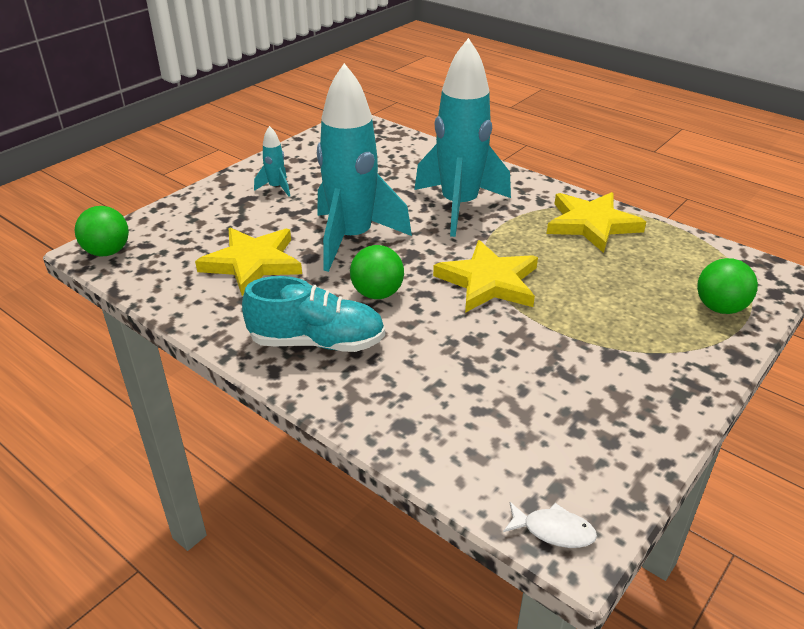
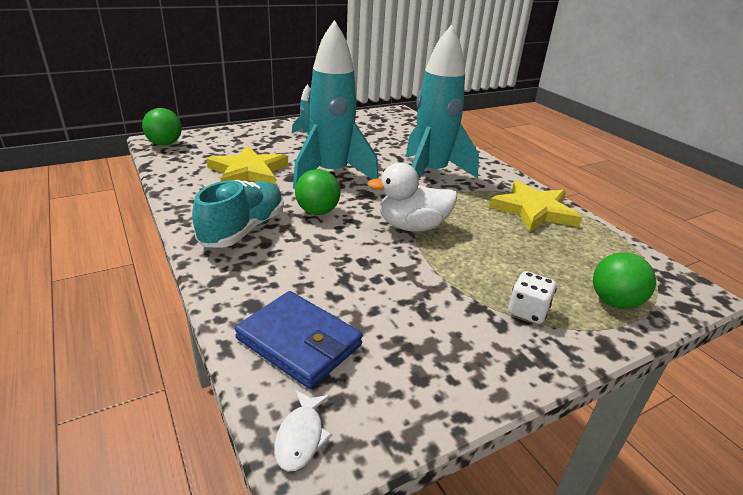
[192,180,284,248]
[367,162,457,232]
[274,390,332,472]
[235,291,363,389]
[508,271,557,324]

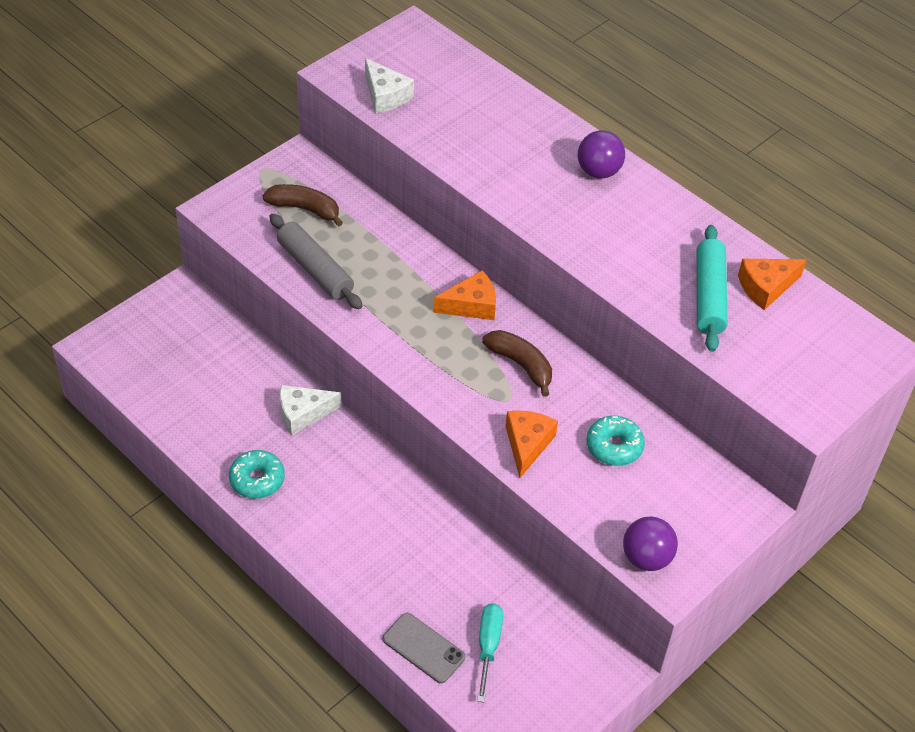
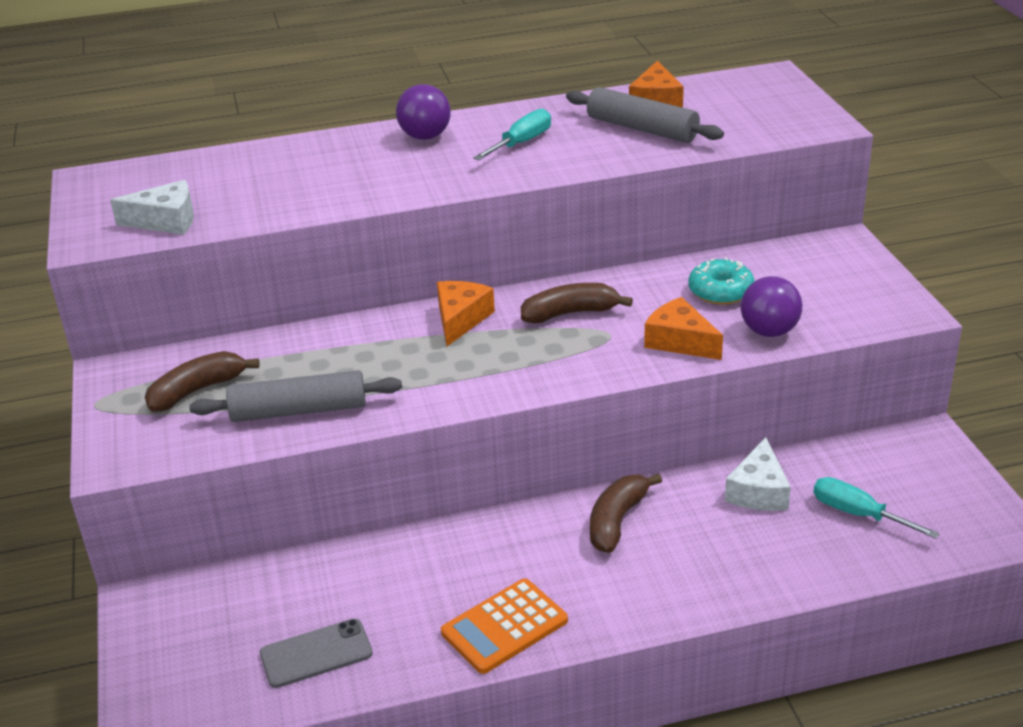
[441,579,568,674]
[725,437,791,511]
[260,619,373,688]
[741,276,802,337]
[566,87,724,143]
[473,109,551,160]
[590,474,662,553]

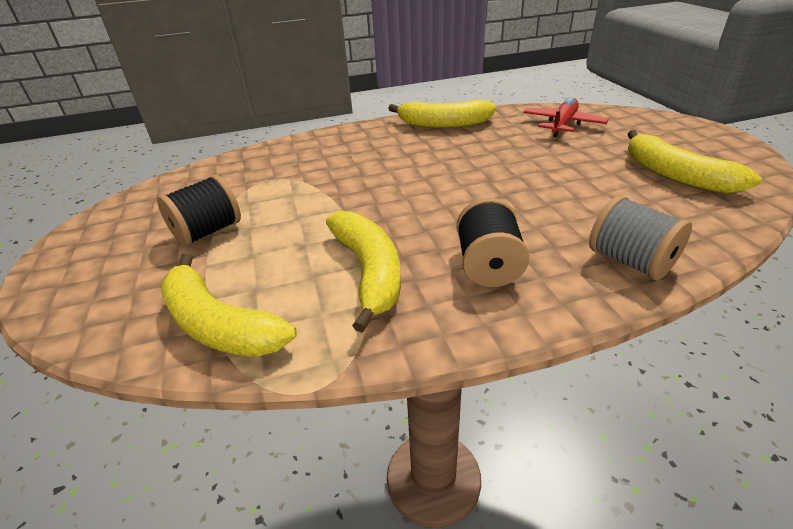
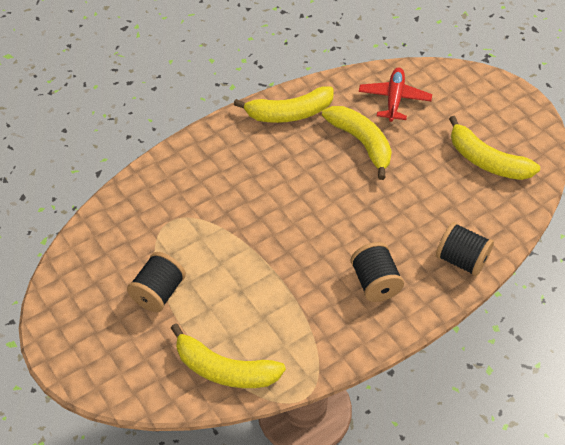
[322,106,392,180]
[436,222,494,277]

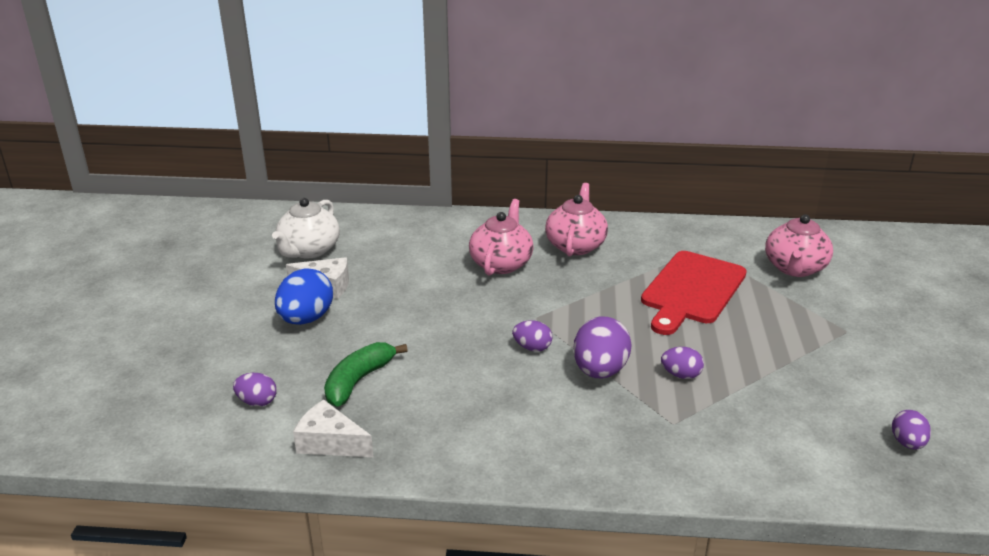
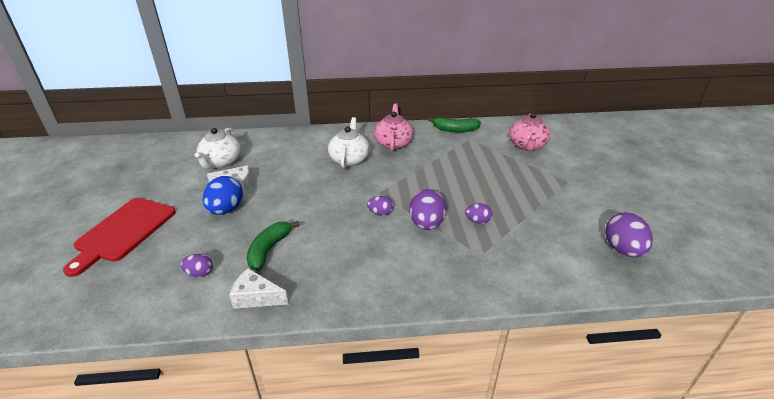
[328,117,369,168]
[63,198,176,277]
[605,212,653,257]
[428,117,481,132]

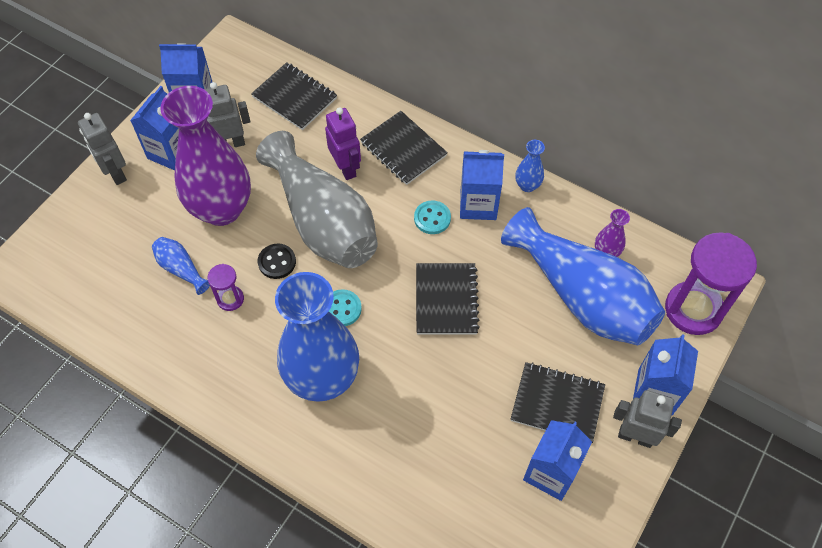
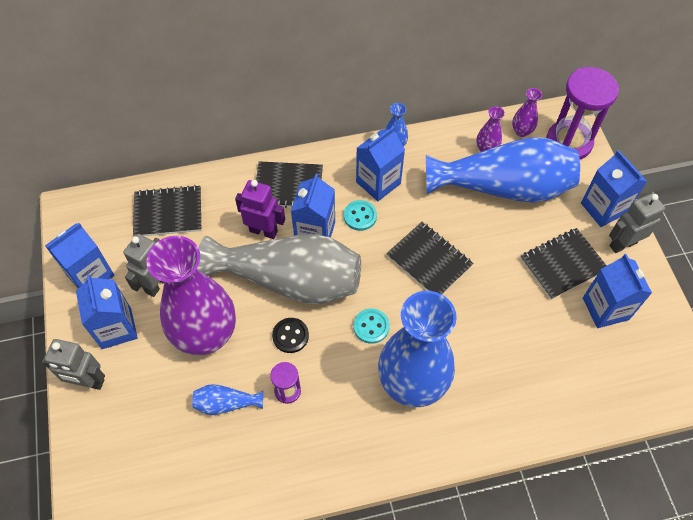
[291,174,335,238]
[512,88,542,137]

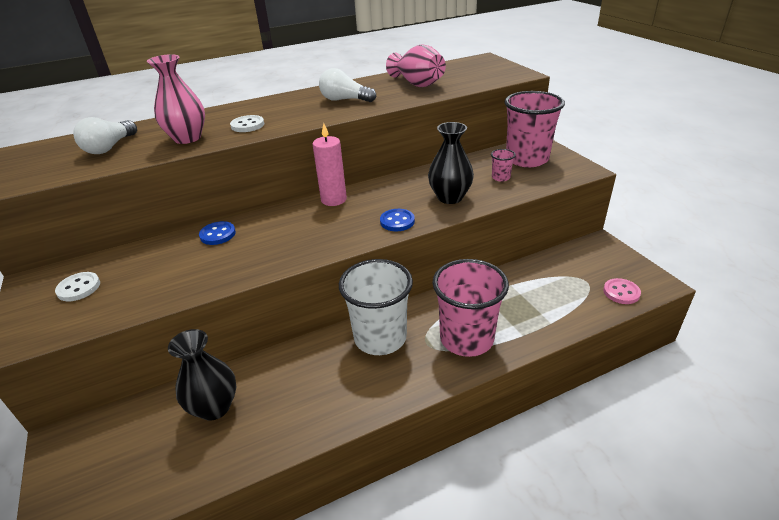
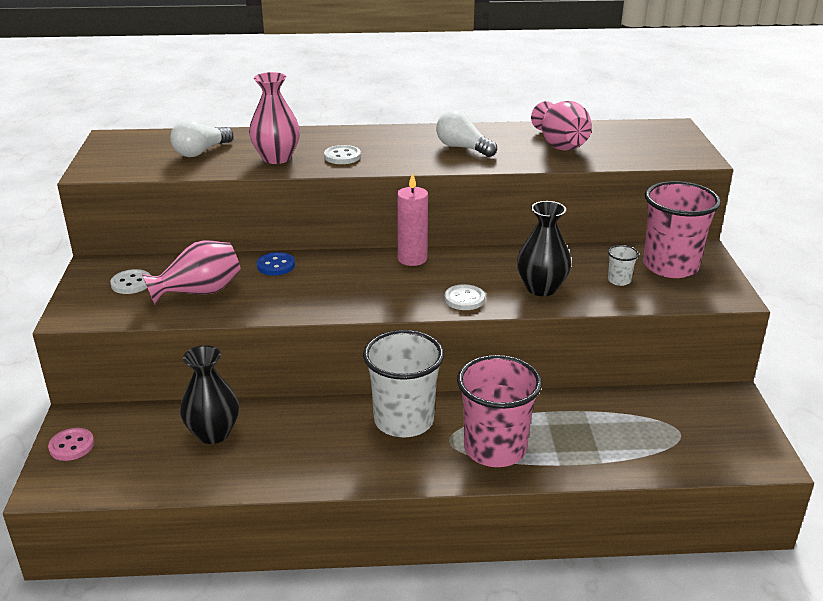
[445,284,485,310]
[608,245,639,286]
[48,428,94,461]
[142,240,241,305]

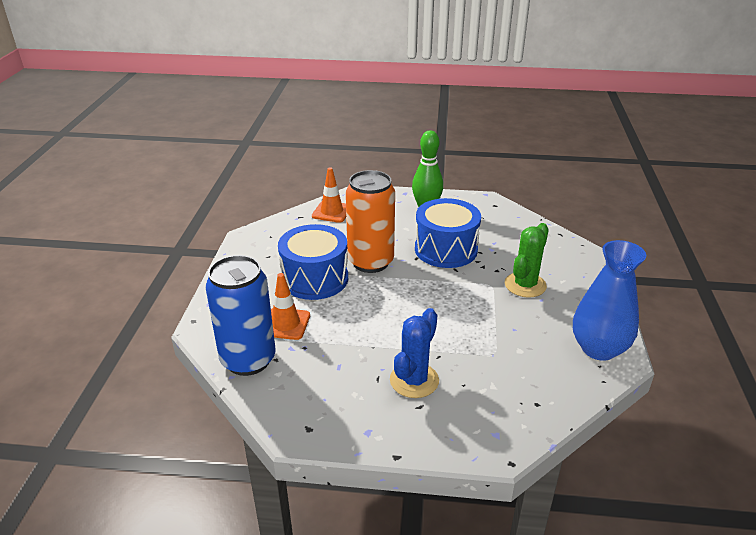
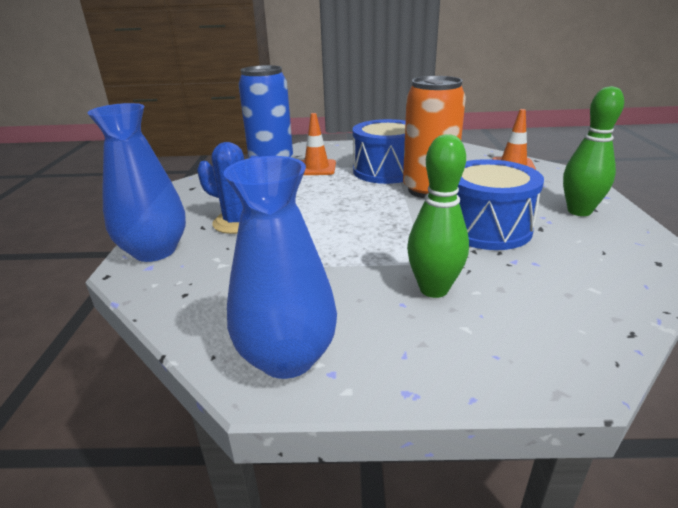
[407,134,469,298]
[87,103,186,262]

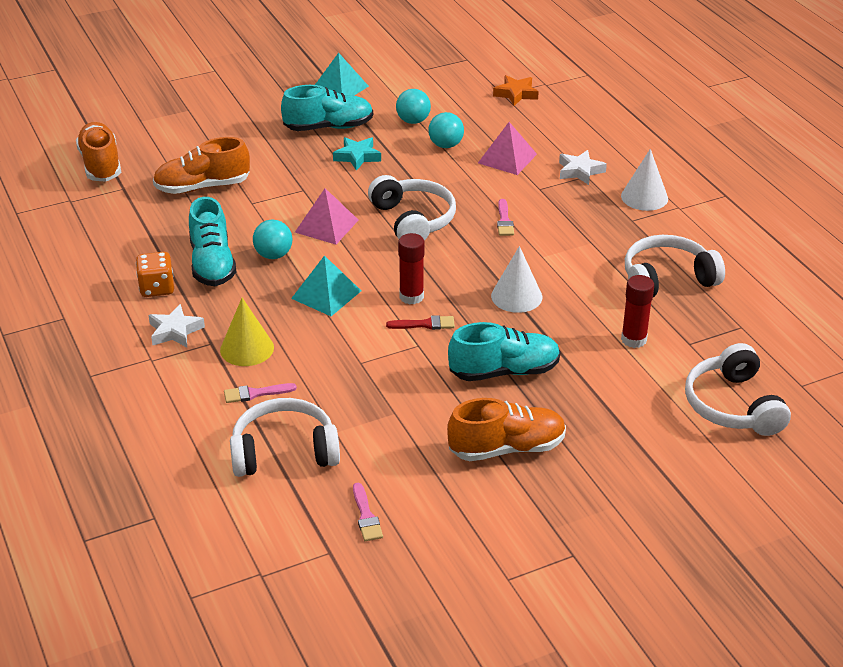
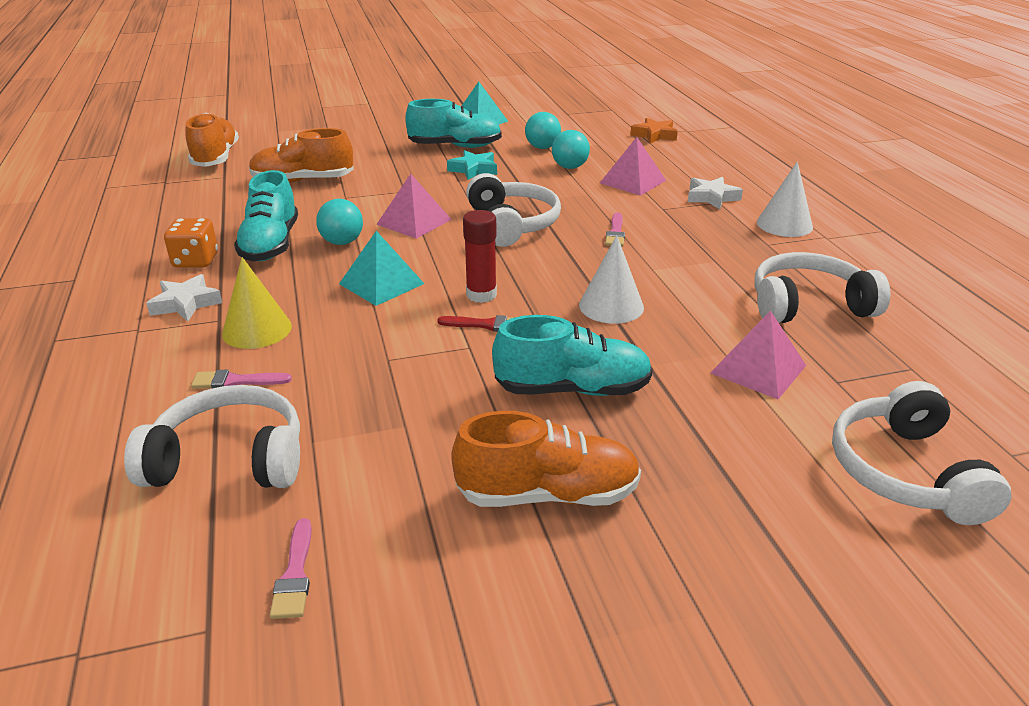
[710,310,806,399]

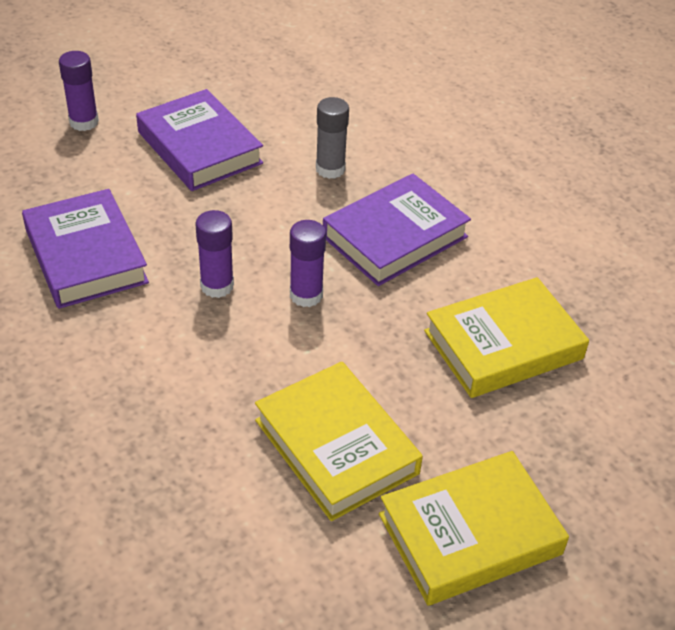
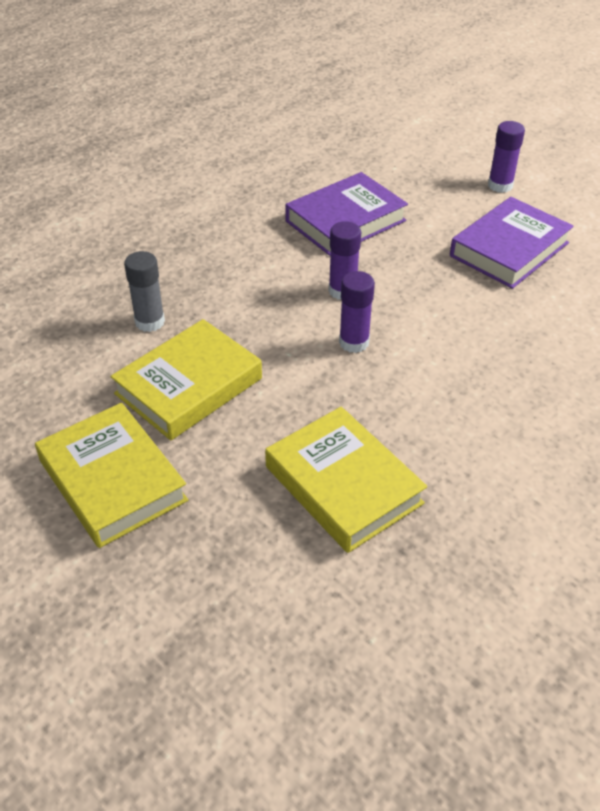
[124,251,165,332]
[323,174,471,286] (first image)

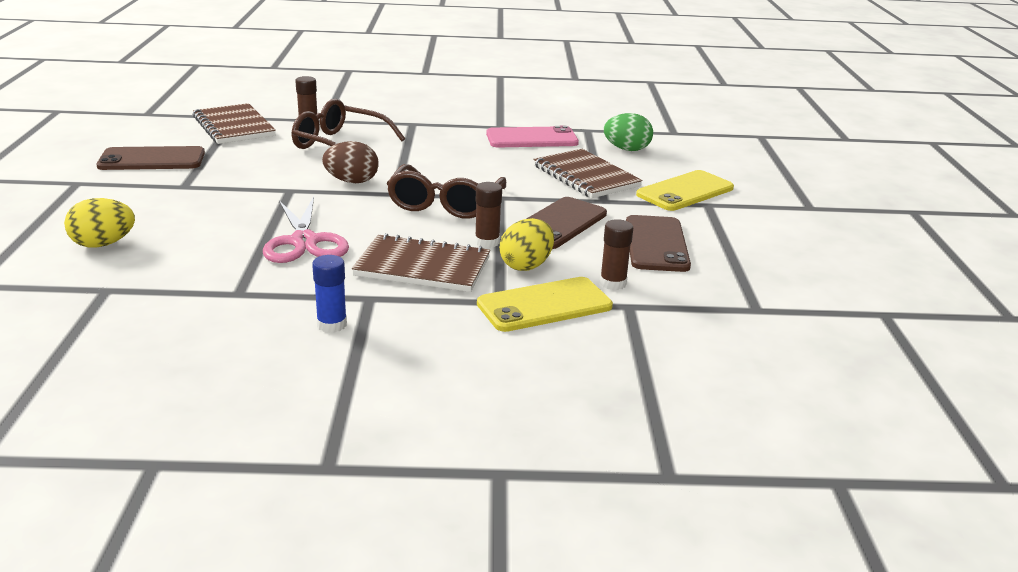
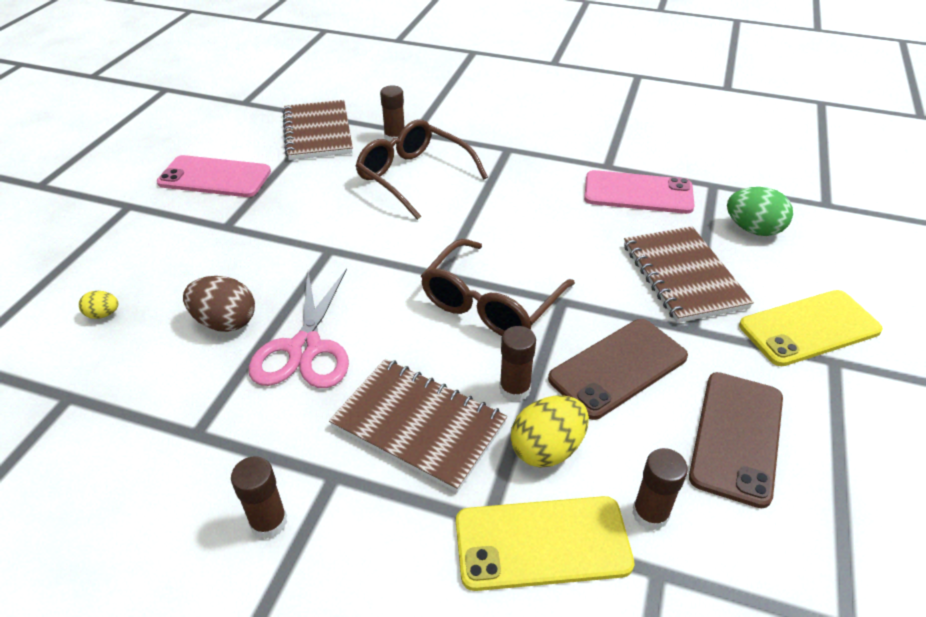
[79,291,118,319]
[157,155,271,197]
[231,456,287,539]
[183,276,255,332]

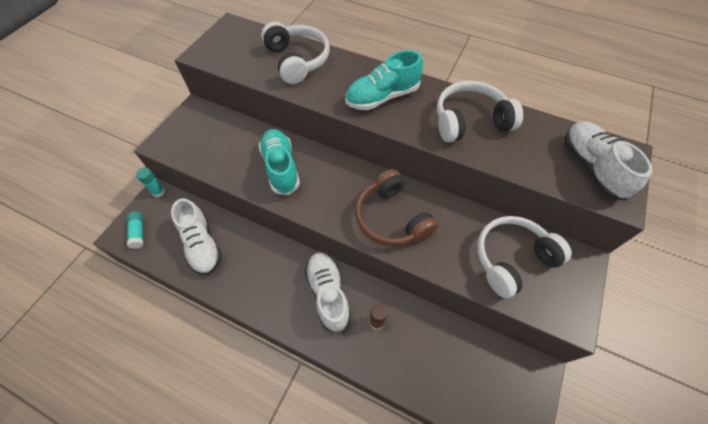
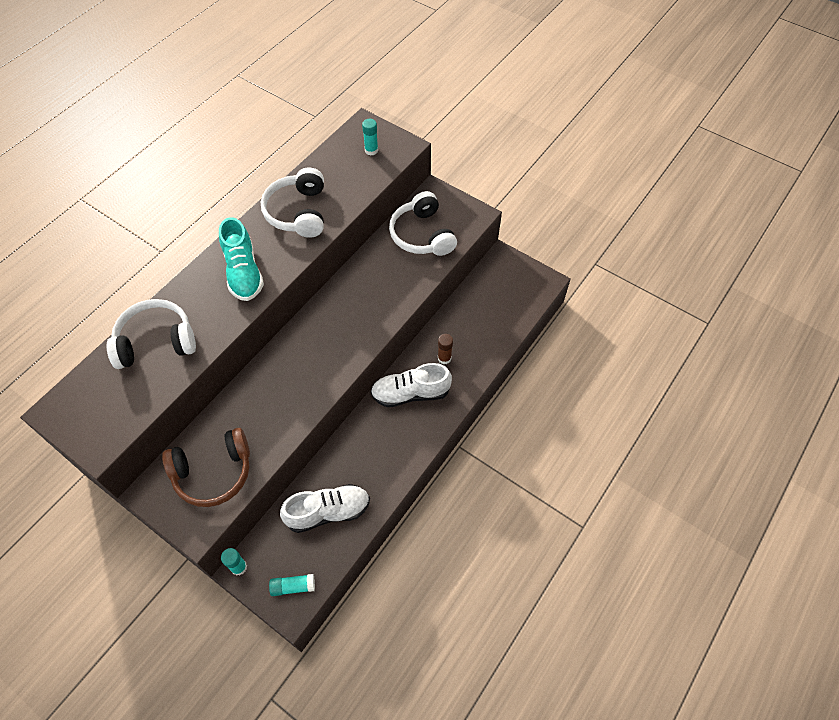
[259,129,300,195] (first image)
[162,428,250,507]
[362,119,378,155]

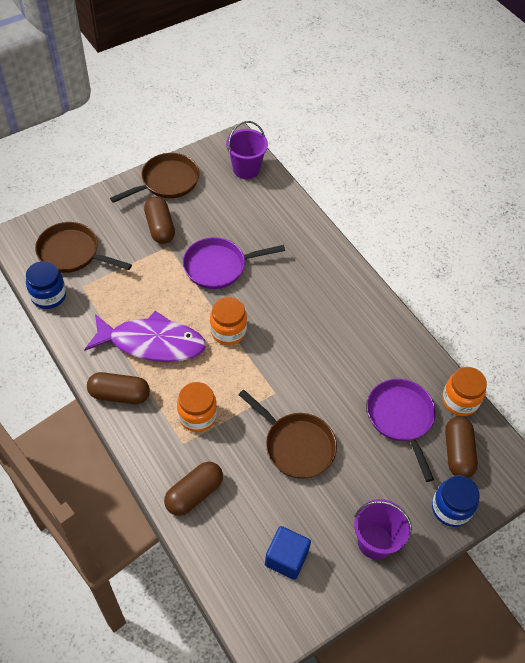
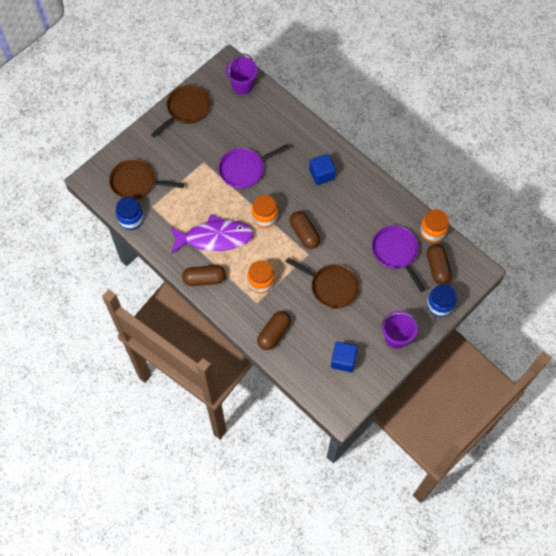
[290,211,320,249]
[309,154,336,185]

